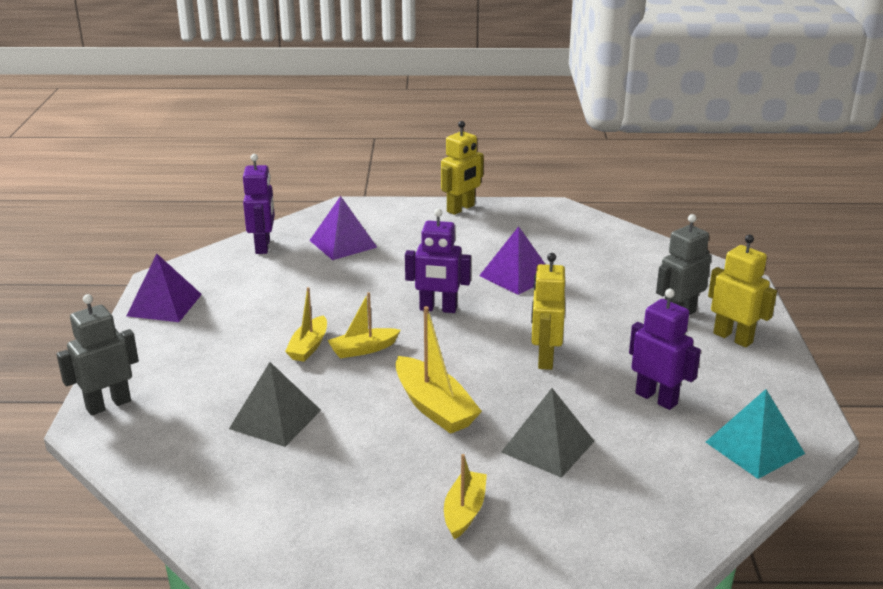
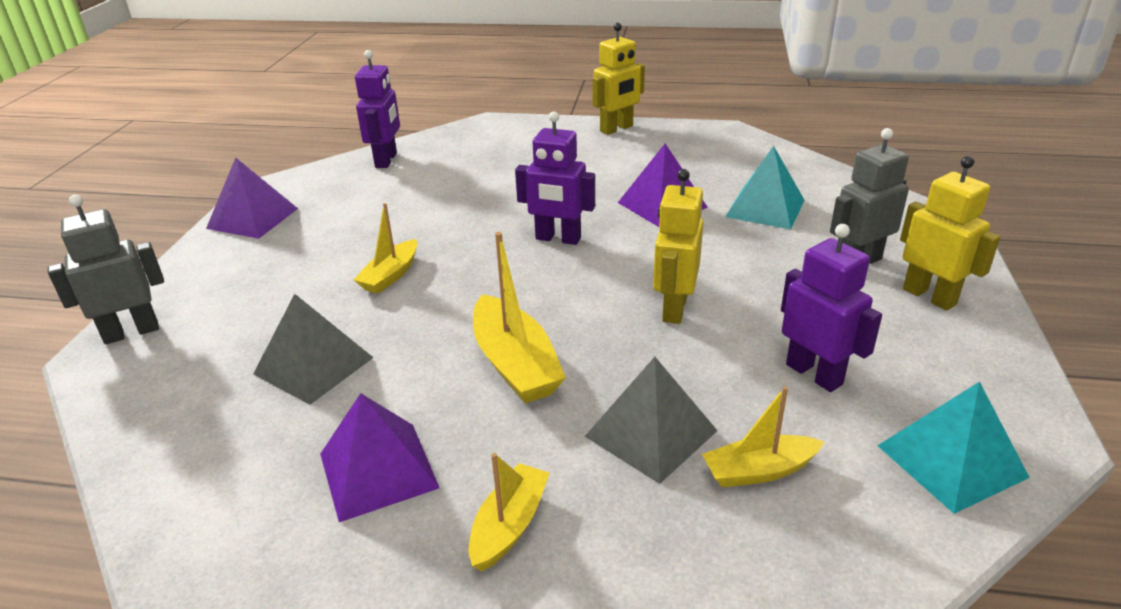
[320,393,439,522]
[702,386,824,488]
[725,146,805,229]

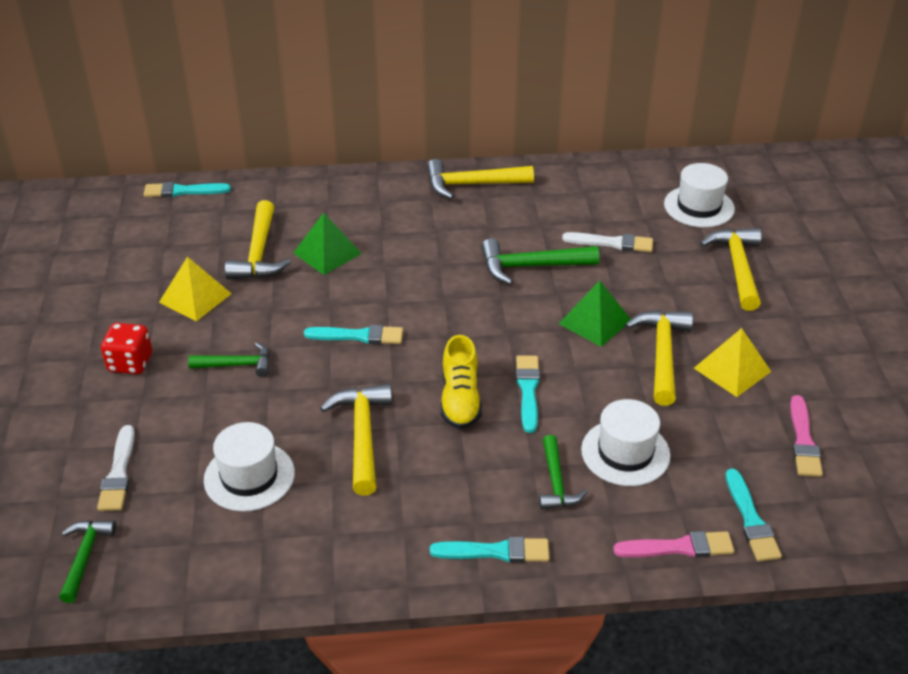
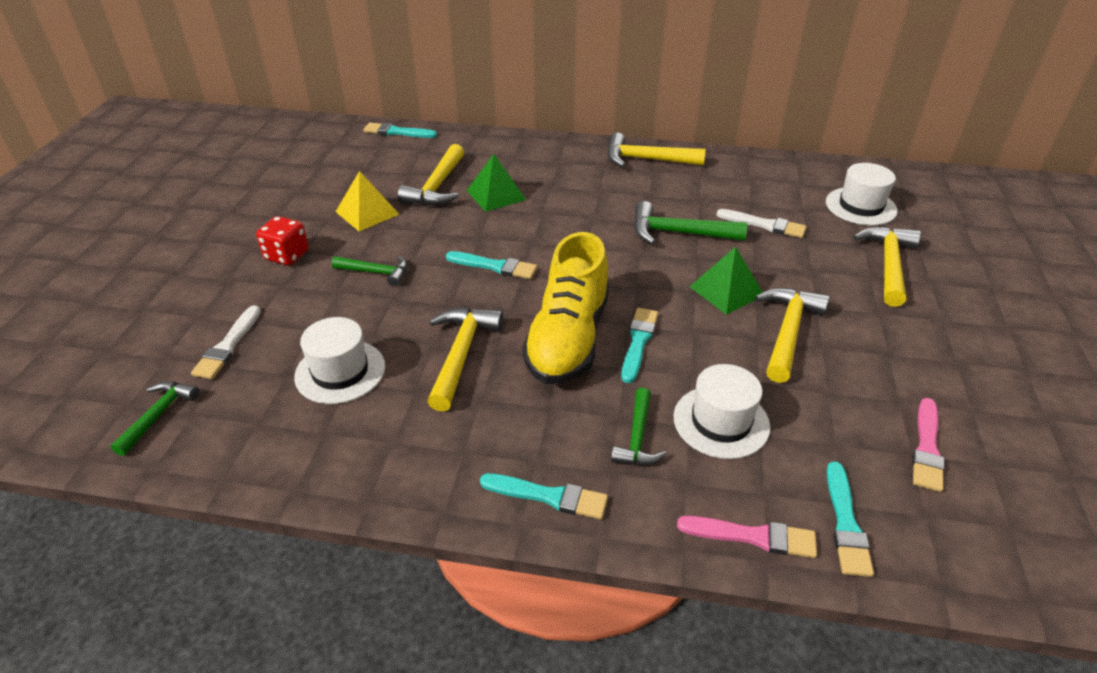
[522,232,609,384]
[694,328,771,397] (first image)

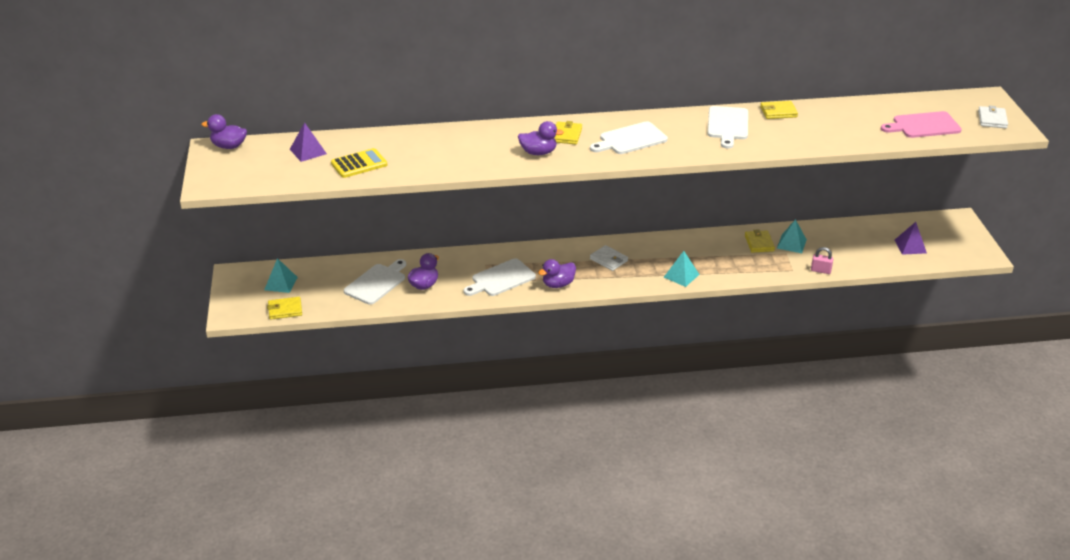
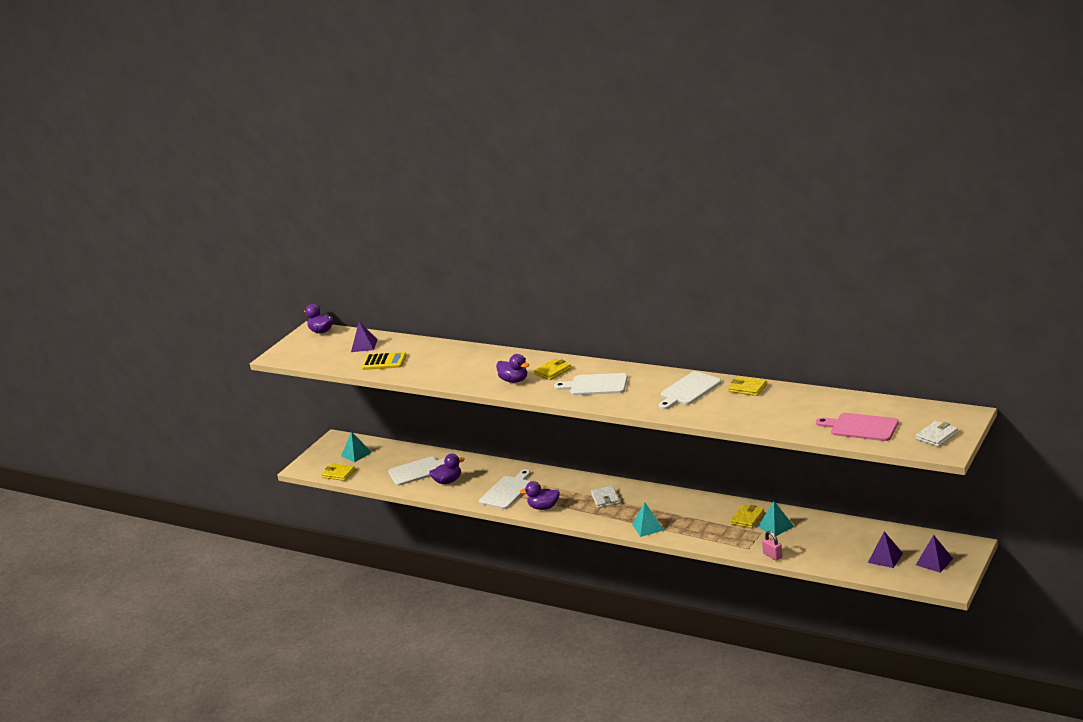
[479,470,531,509]
[916,535,953,573]

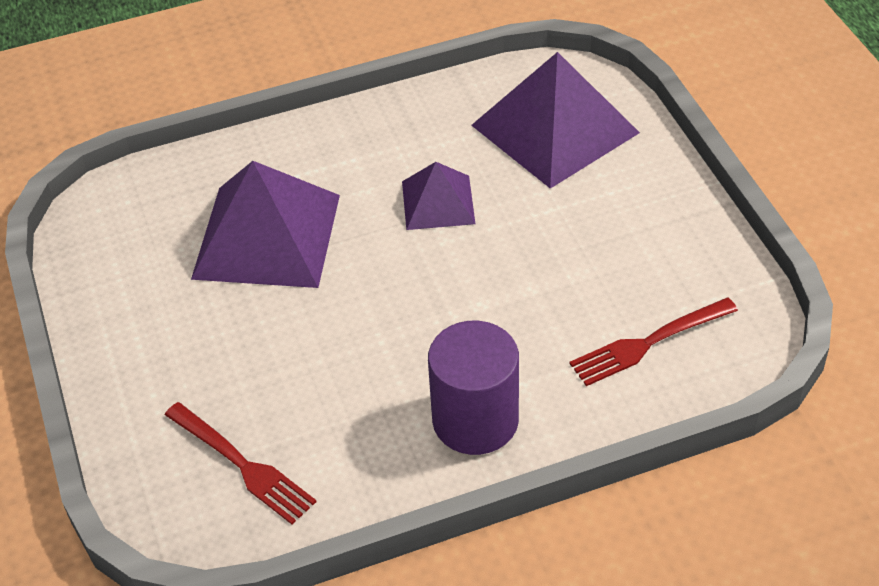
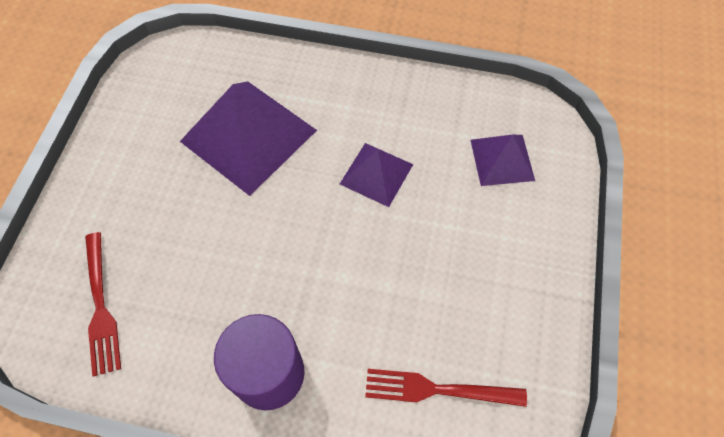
[471,135,535,186]

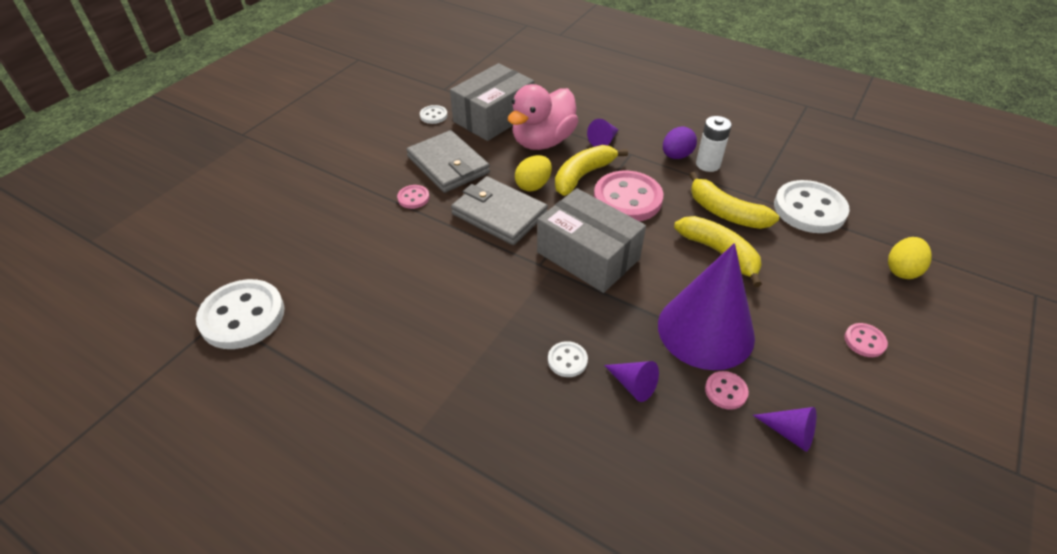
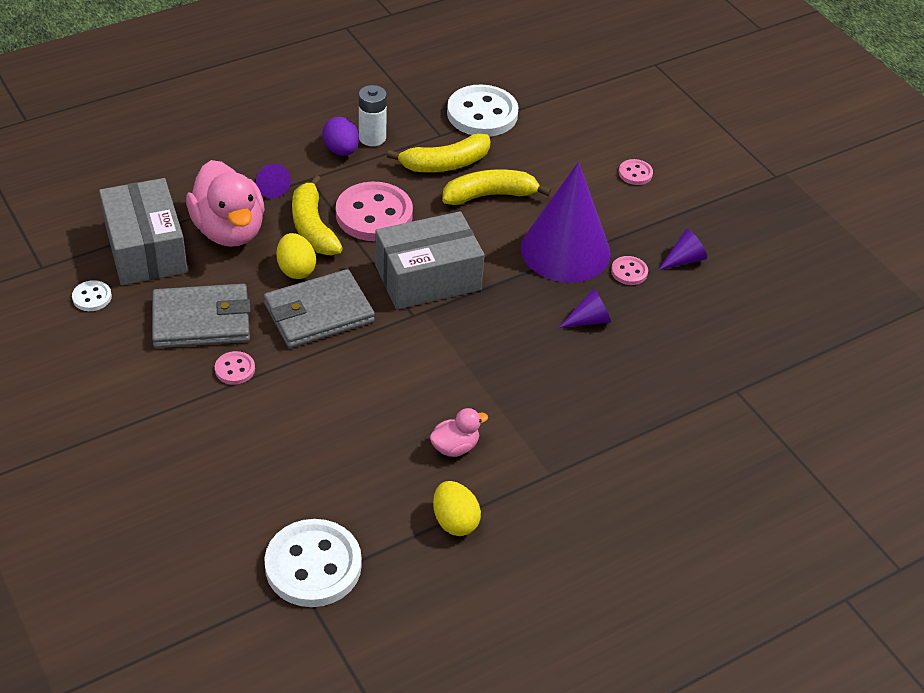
[548,341,588,377] (first image)
[433,481,481,536]
[430,408,488,457]

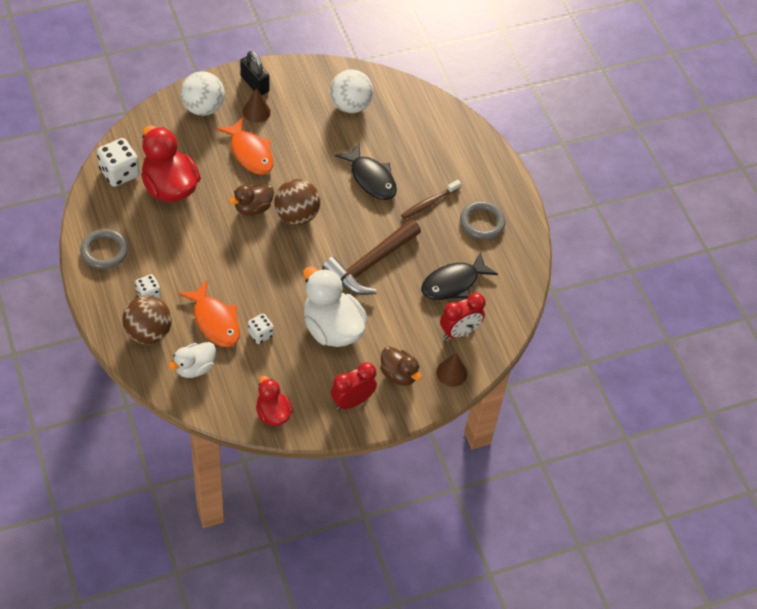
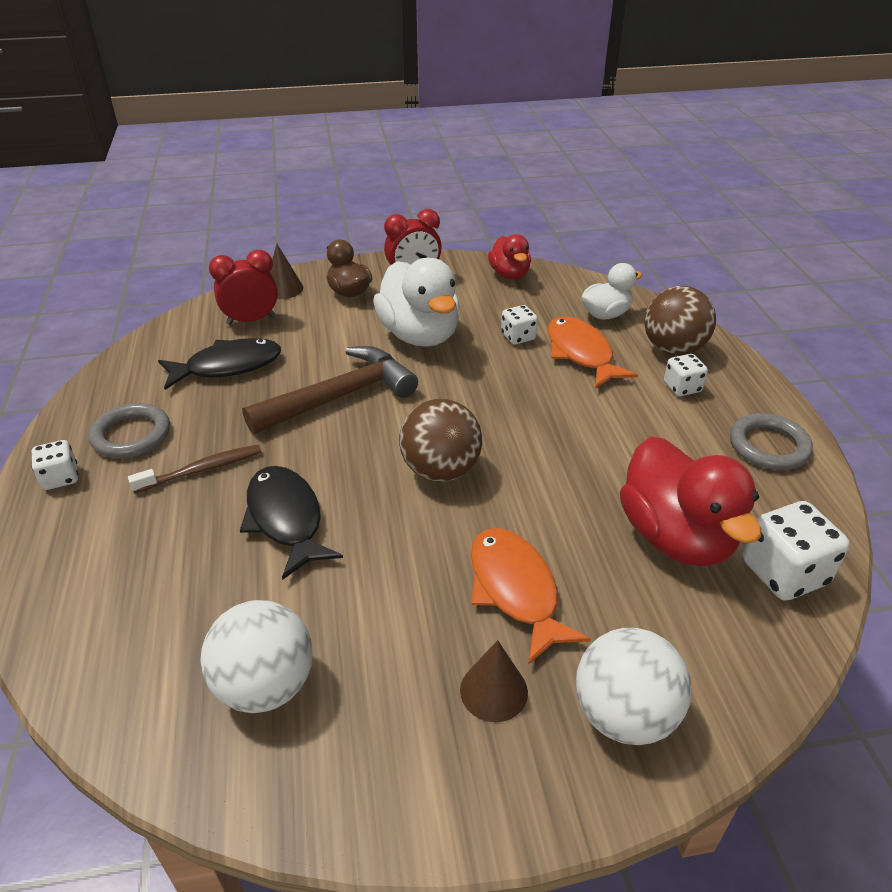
[229,185,274,215] (first image)
[240,51,269,95] (first image)
[32,440,78,490]

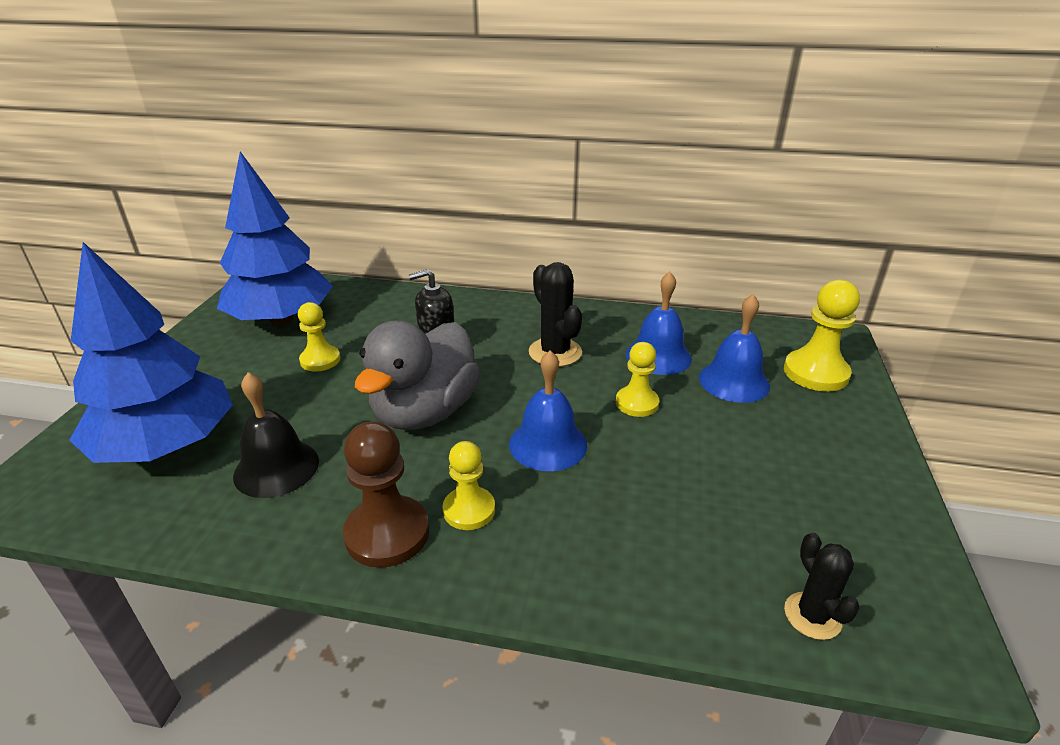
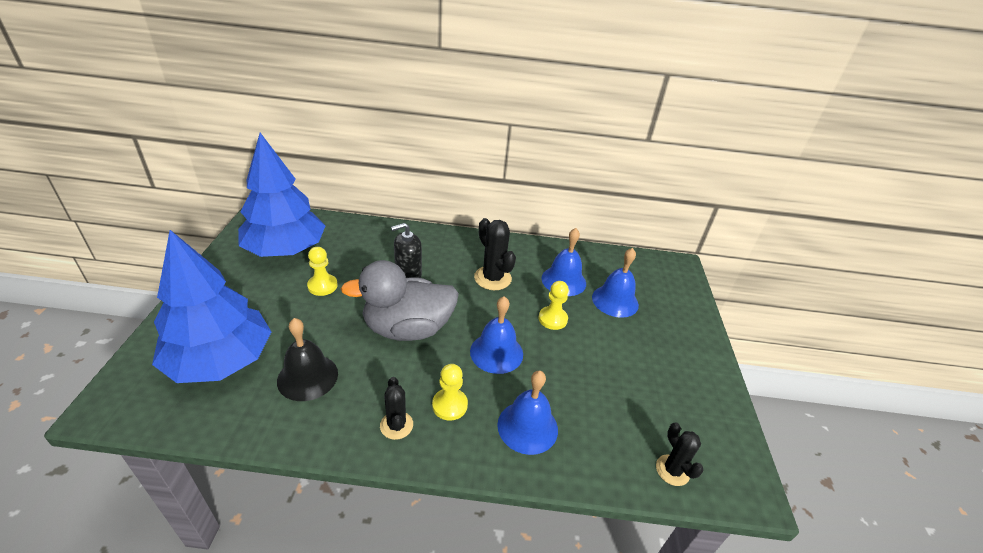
[380,377,413,440]
[341,260,459,341]
[784,280,860,392] (first image)
[497,371,558,455]

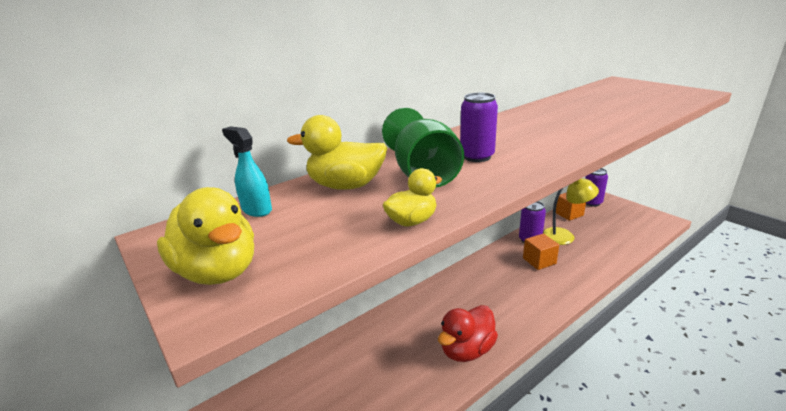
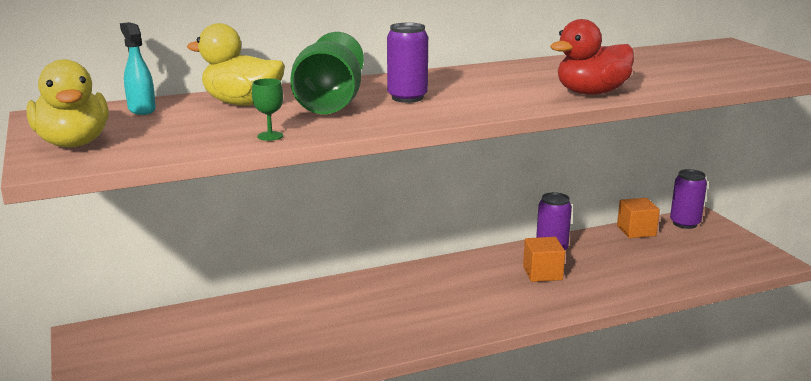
[252,78,283,141]
[550,19,634,95]
[543,179,599,245] (first image)

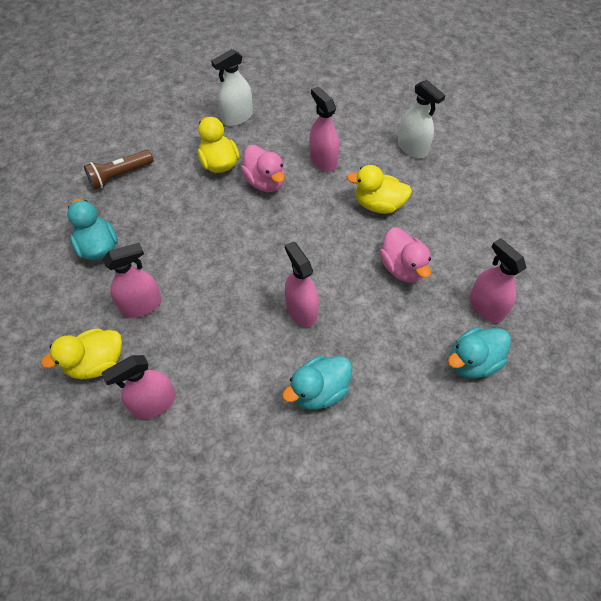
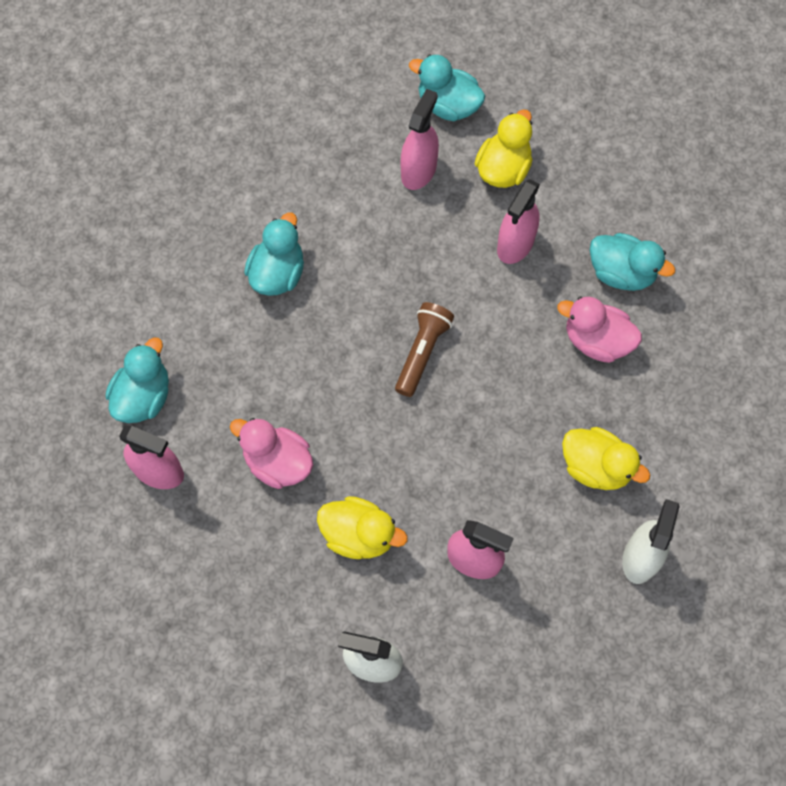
[395,302,454,397]
[557,297,642,363]
[285,241,319,327] (first image)
[317,496,408,559]
[409,55,485,121]

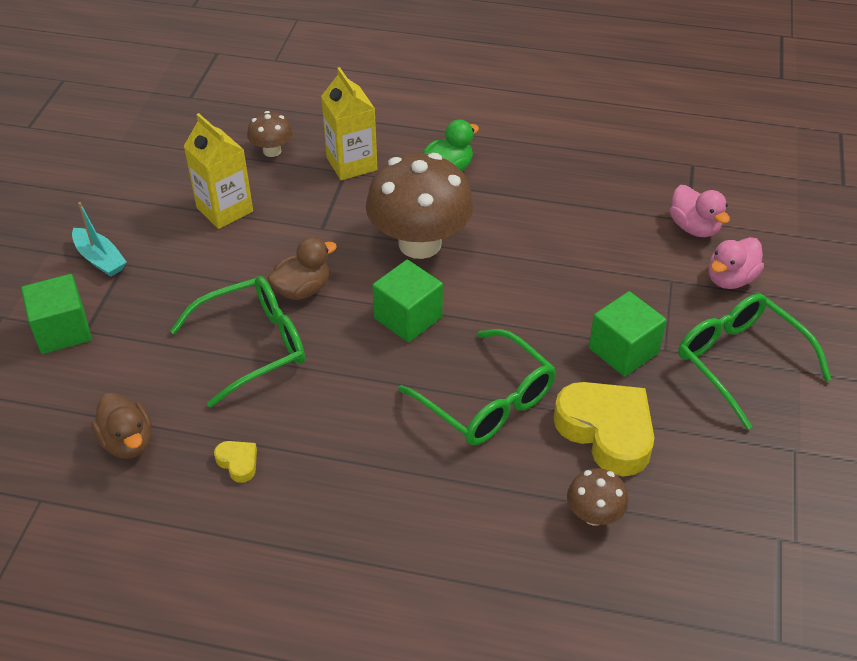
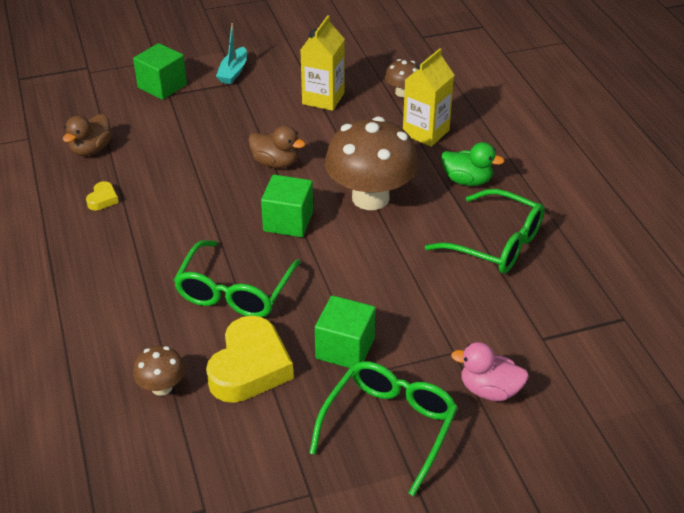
[425,189,545,273]
[670,185,730,237] (first image)

